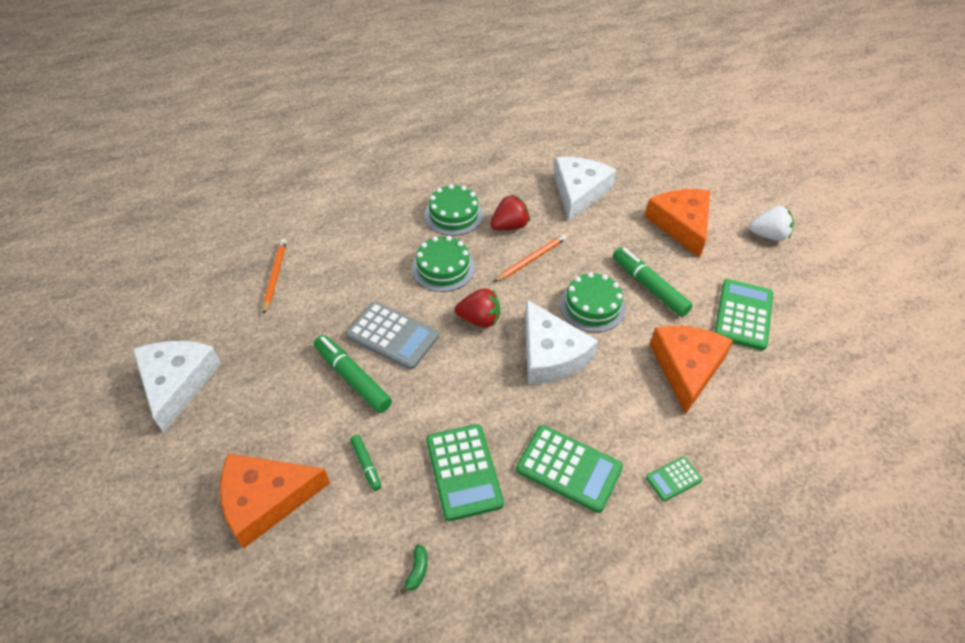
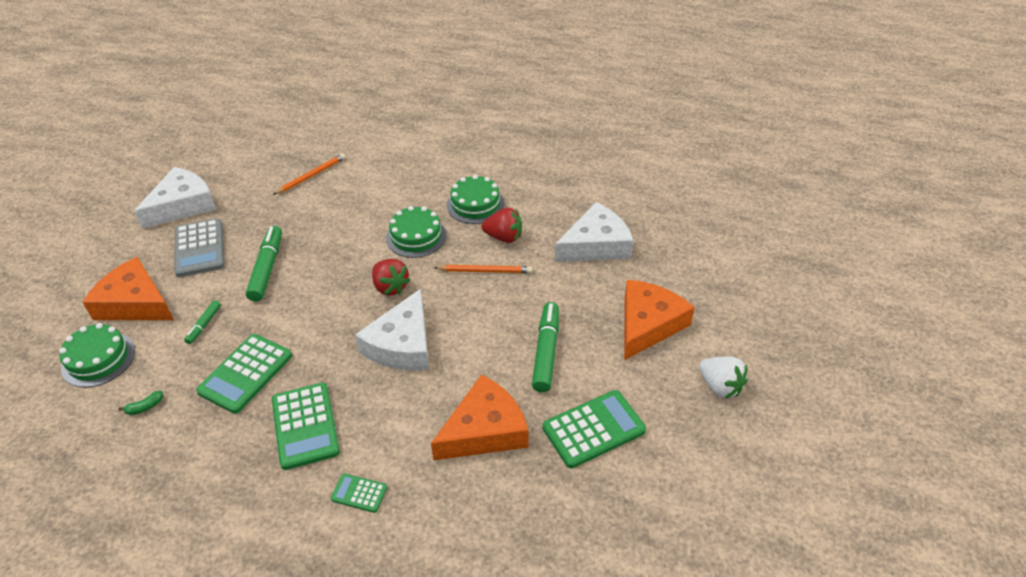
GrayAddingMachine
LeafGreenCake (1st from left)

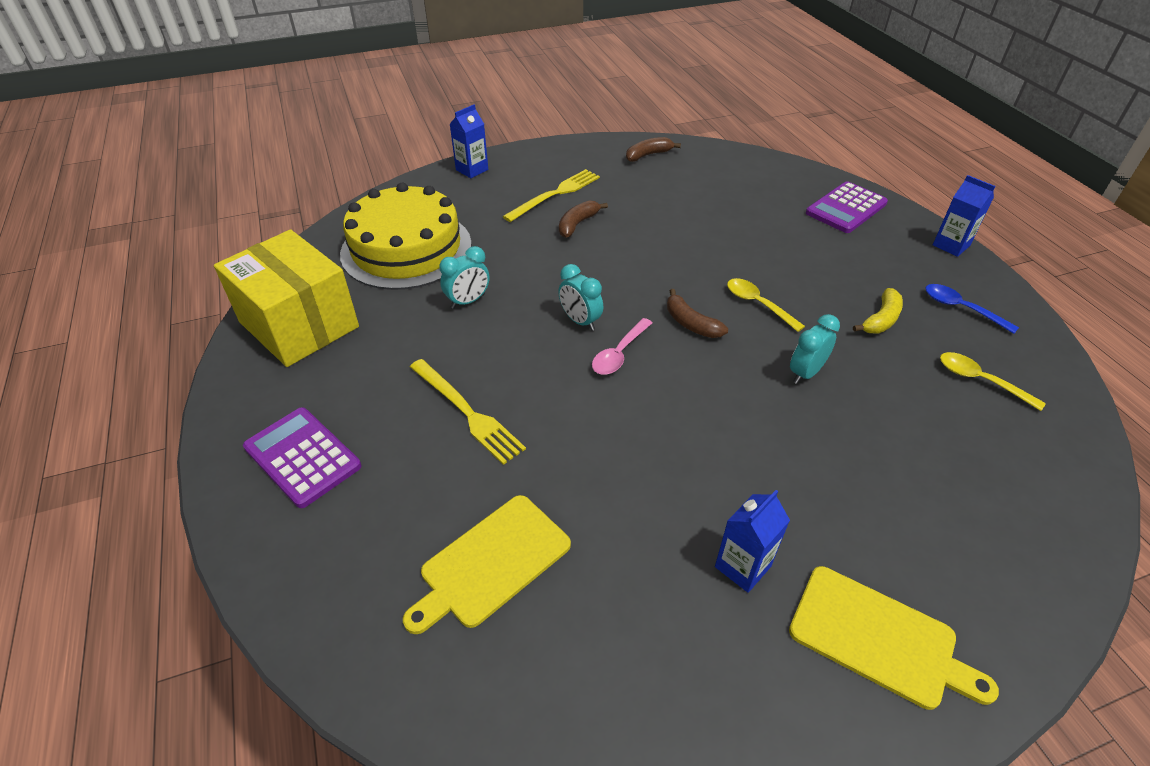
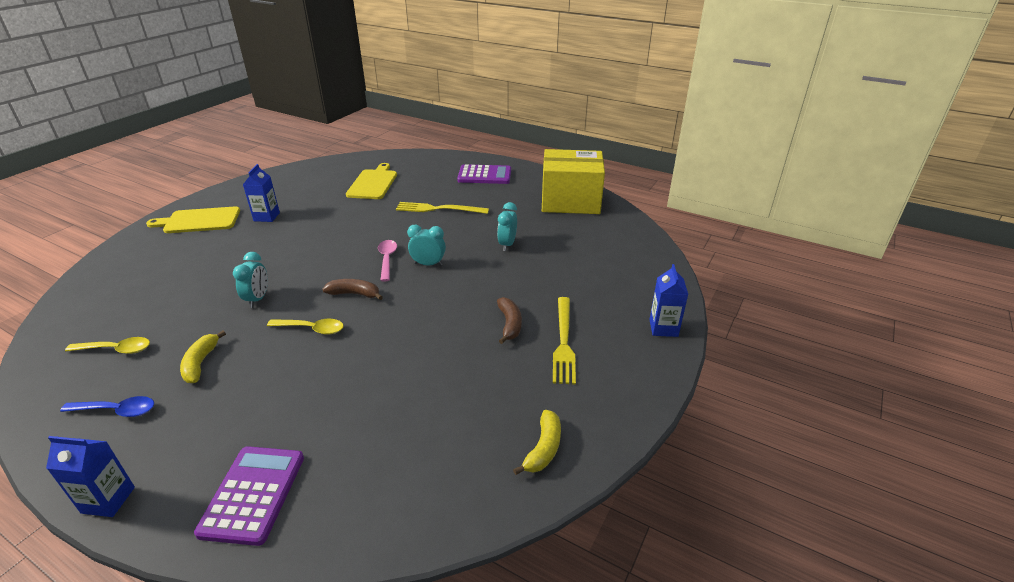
GoldenCake
GoldenBananaFruit (2nd from left)

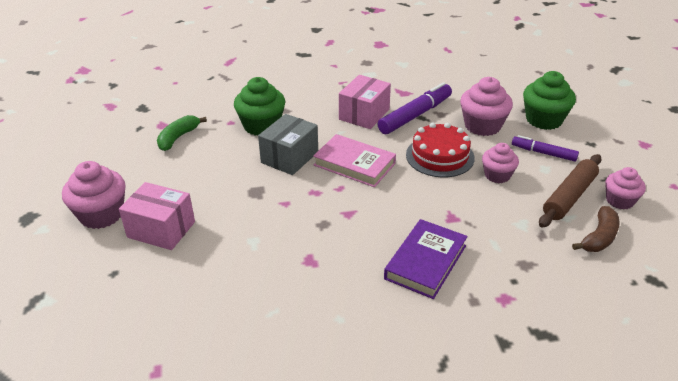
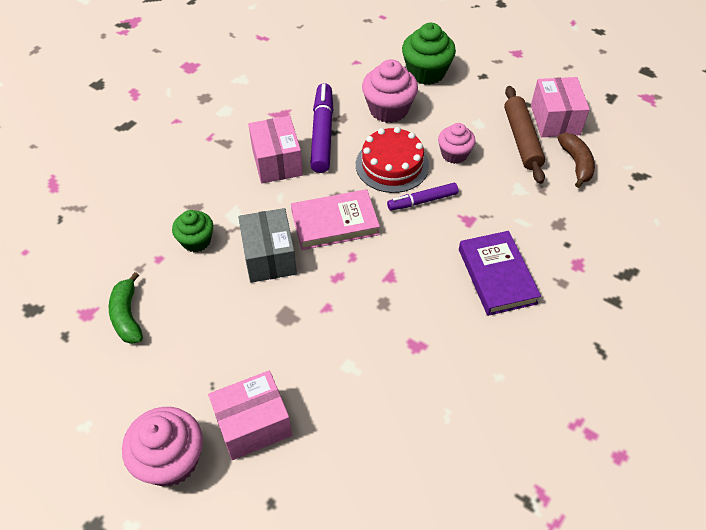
VioletMarkerPen (2nd from left)
RosyBox (3rd from left)
LeafGreenFairyCake (1st from left)

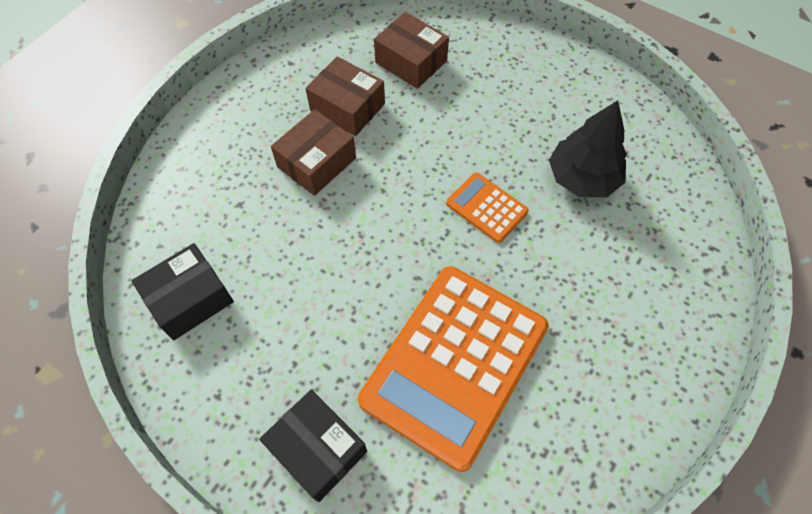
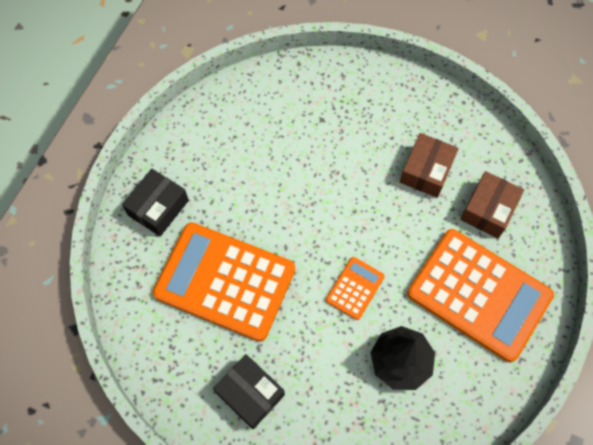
RussetBox (1st from left in the first image)
BrightOrangeAddingMachine (3rd from left)
EbonyBox (2nd from left)

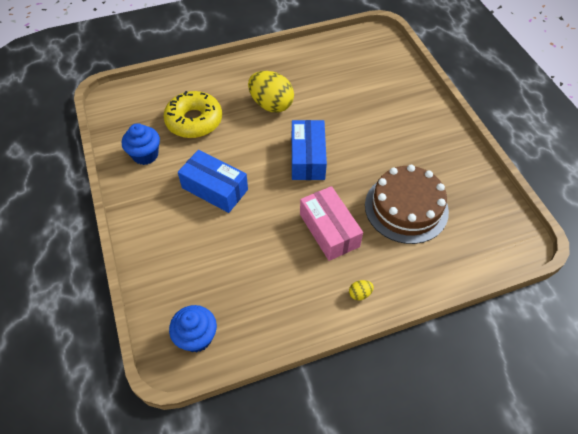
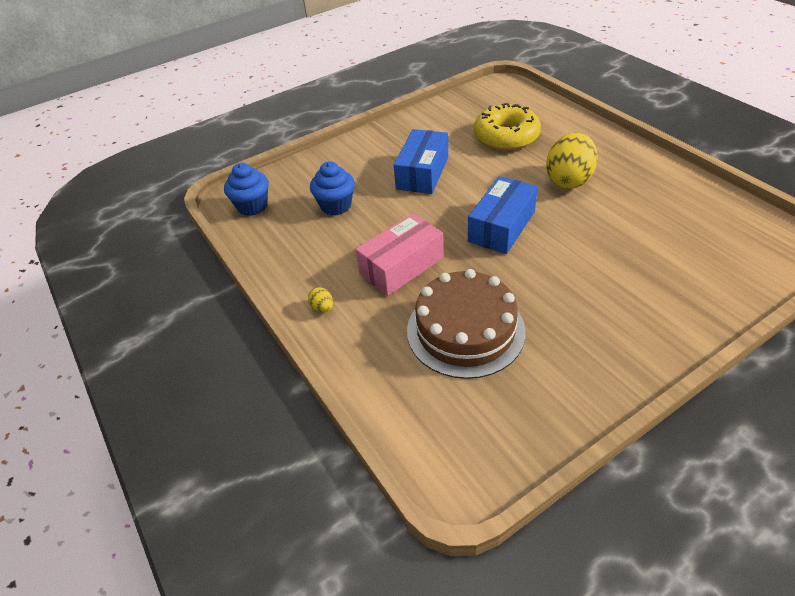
BlueFairyCake (2nd from left)
BlueBox (2nd from left)

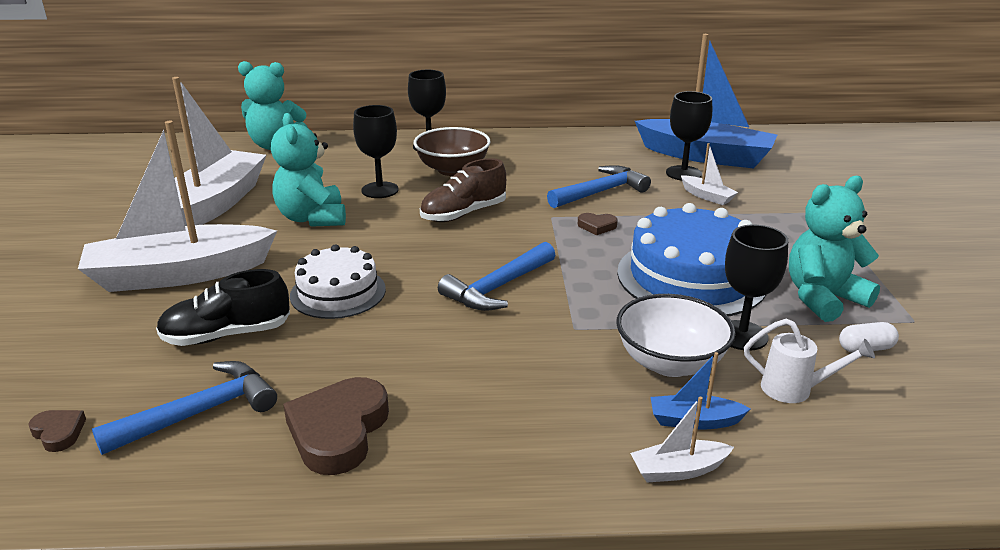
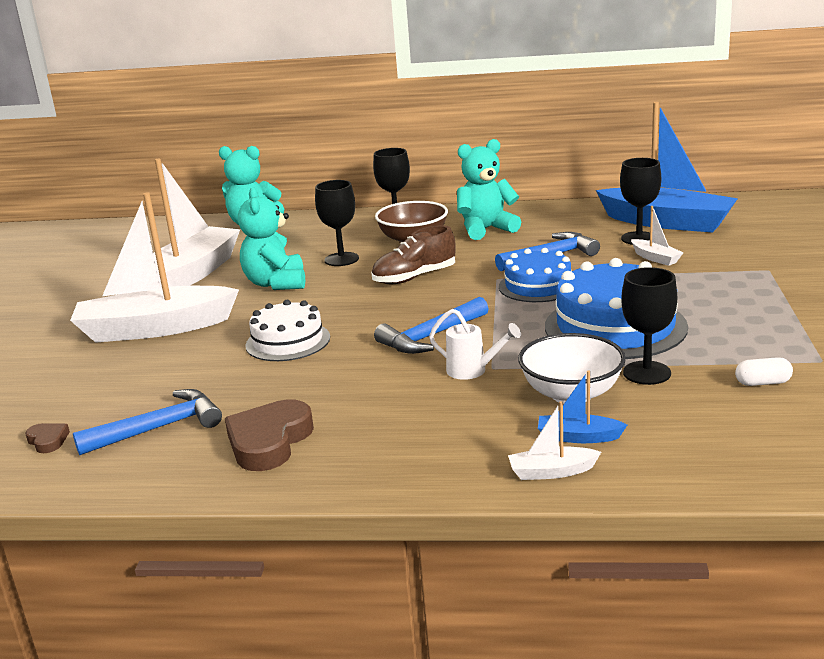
EbonyLaceUpShoe
PureWhiteWateringPot
AquaTeddy (3rd from left)
BlueCake (1st from left)

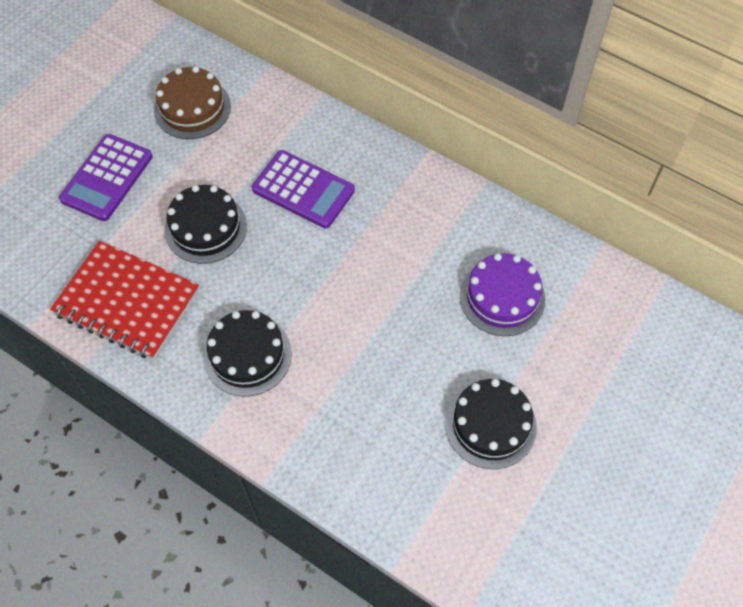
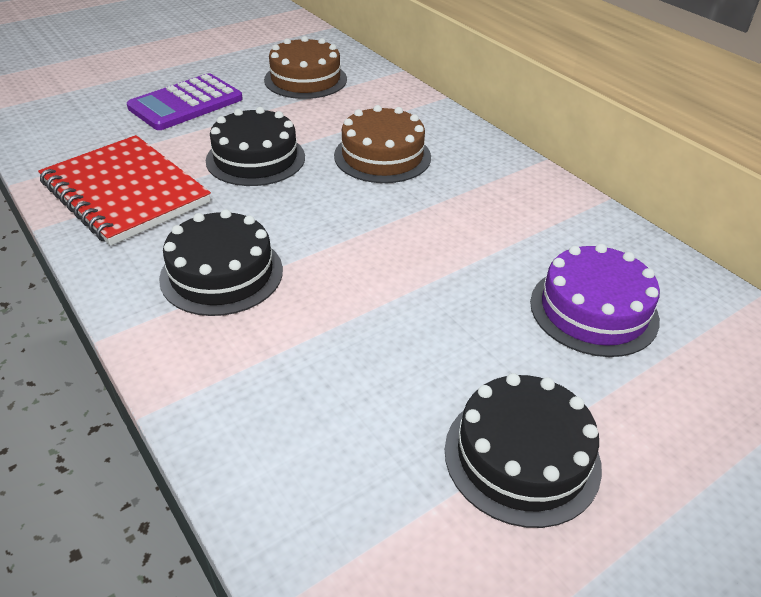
RussetCake (2nd from left)

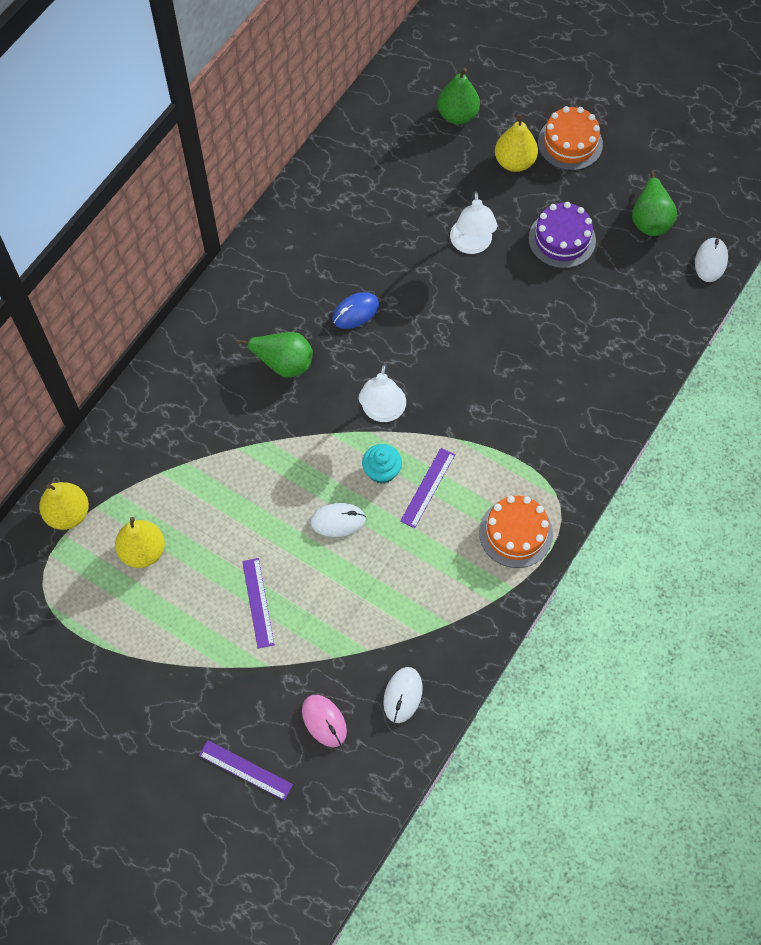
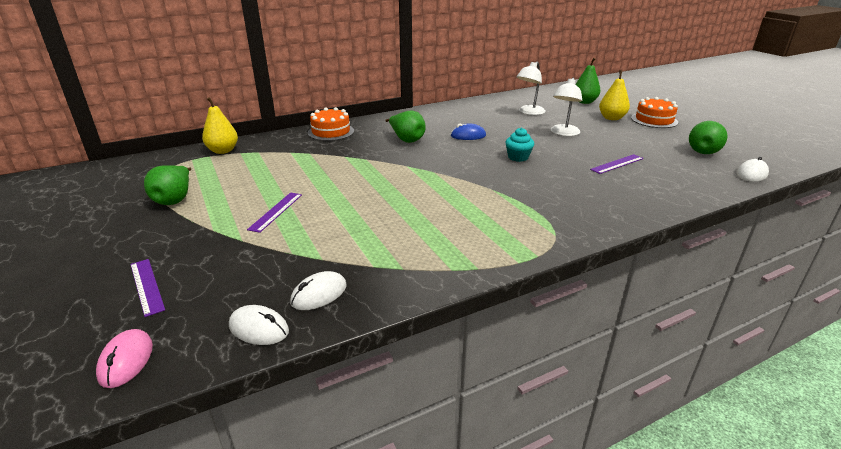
GoldenPear (2nd from left in the first image)
VioletCake
LeafGreenPear (1st from left)
RosyPcMouse
PureWhitePcMouse (1st from left)
PureWhiteDeskLamp (1st from left)
AquaFairyCake
VioletRuler (3rd from left)
BrightOrangeCake (1st from left)

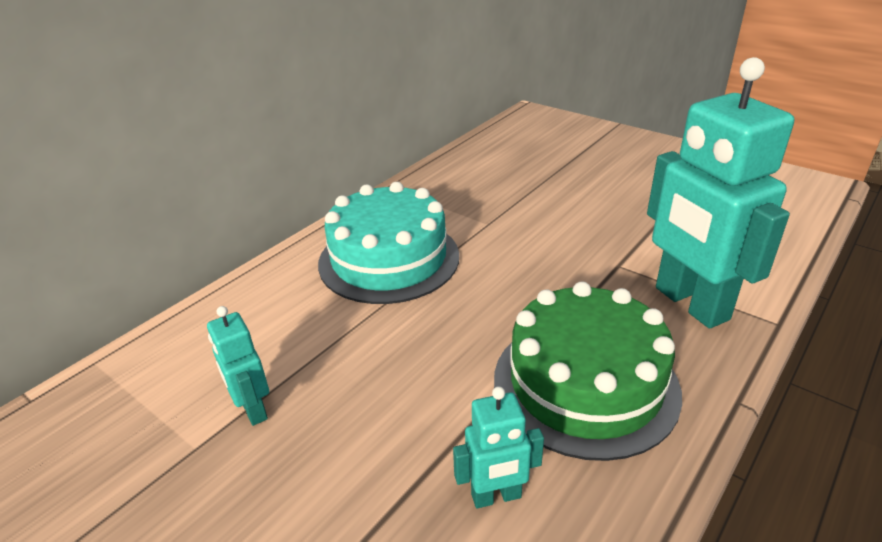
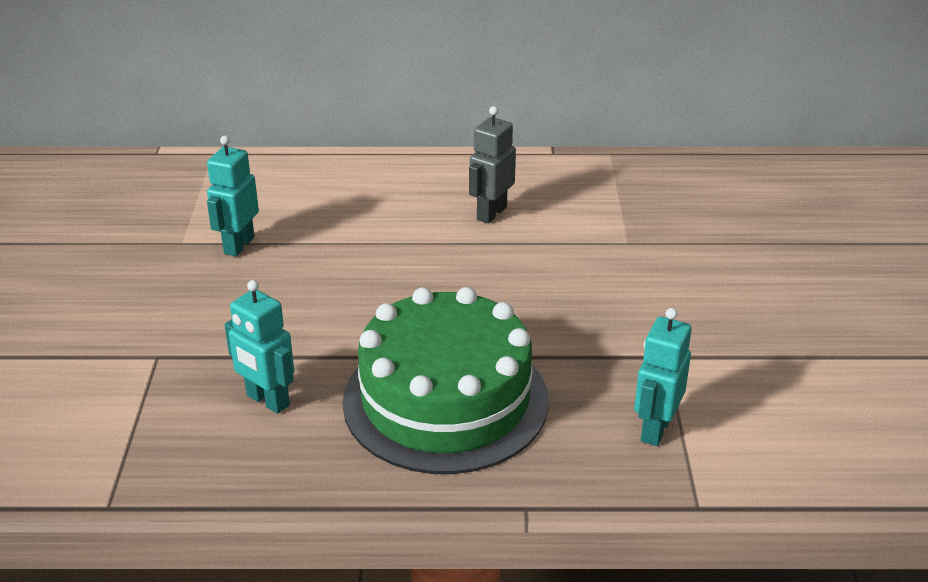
GrayRobotFigure
AquaRobotFigure (3rd from left)

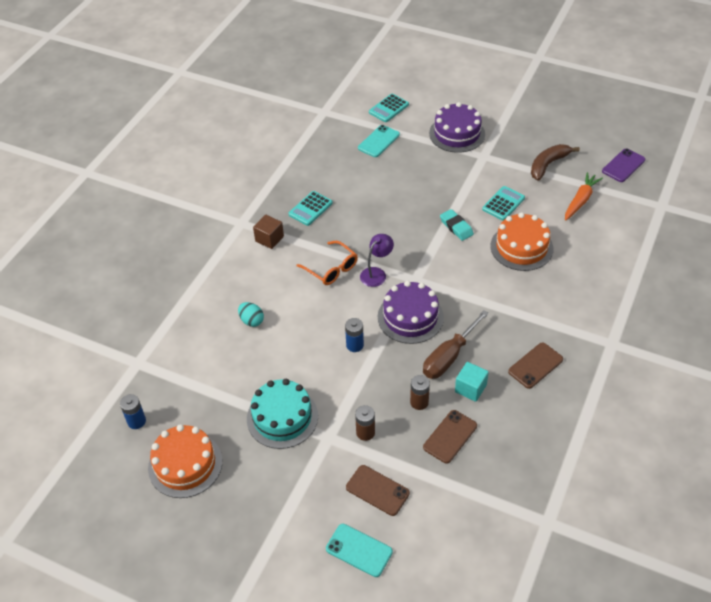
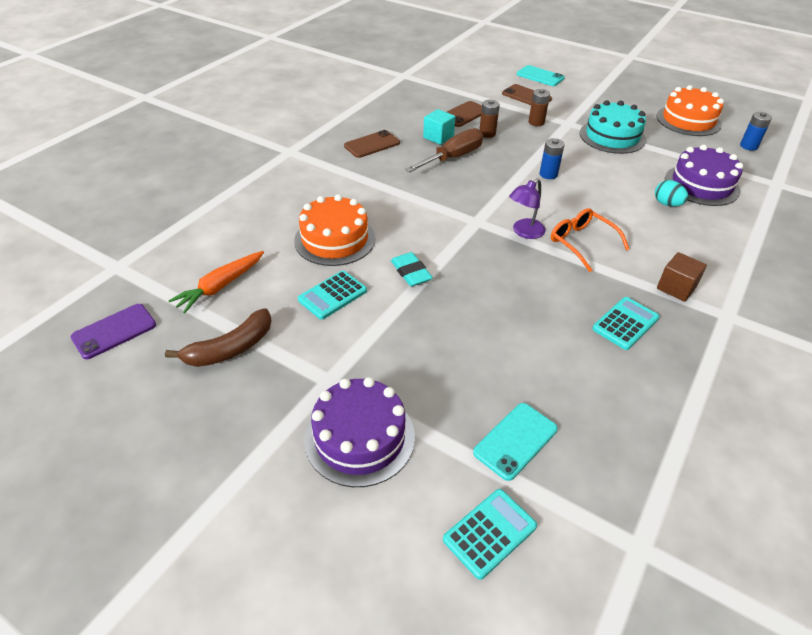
VioletCake (2nd from left)

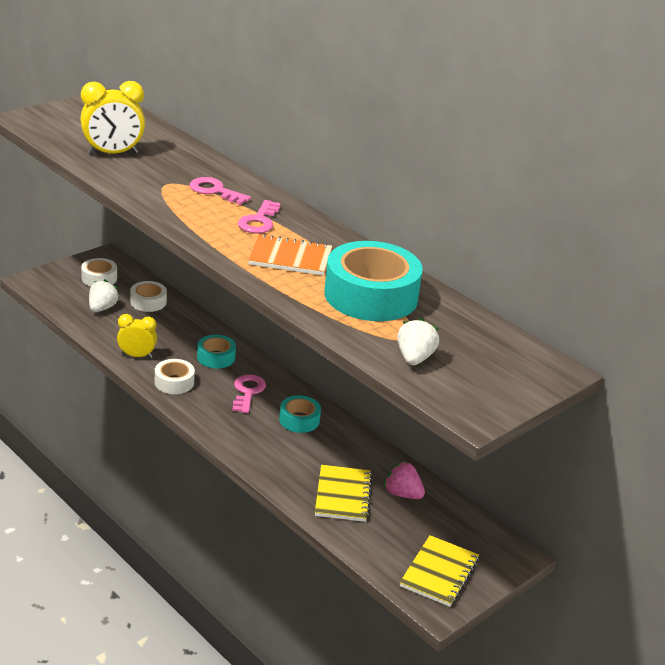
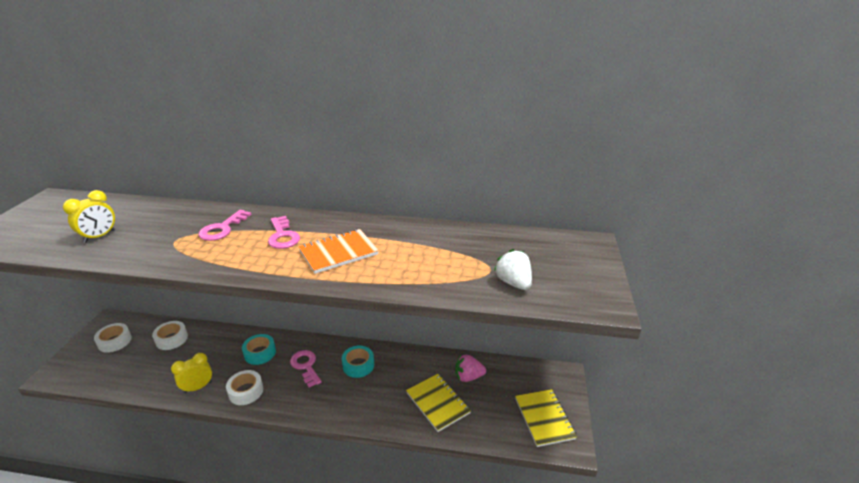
PureWhiteToyStrawberry (1st from left in the first image)
AquaRollOfTape (3rd from left in the first image)
RosyLatchkey (1st from left)
GoldenBedsideClock (1st from left)

